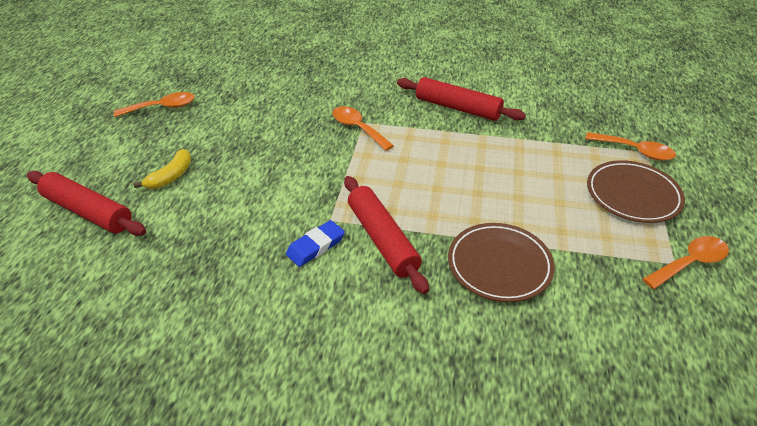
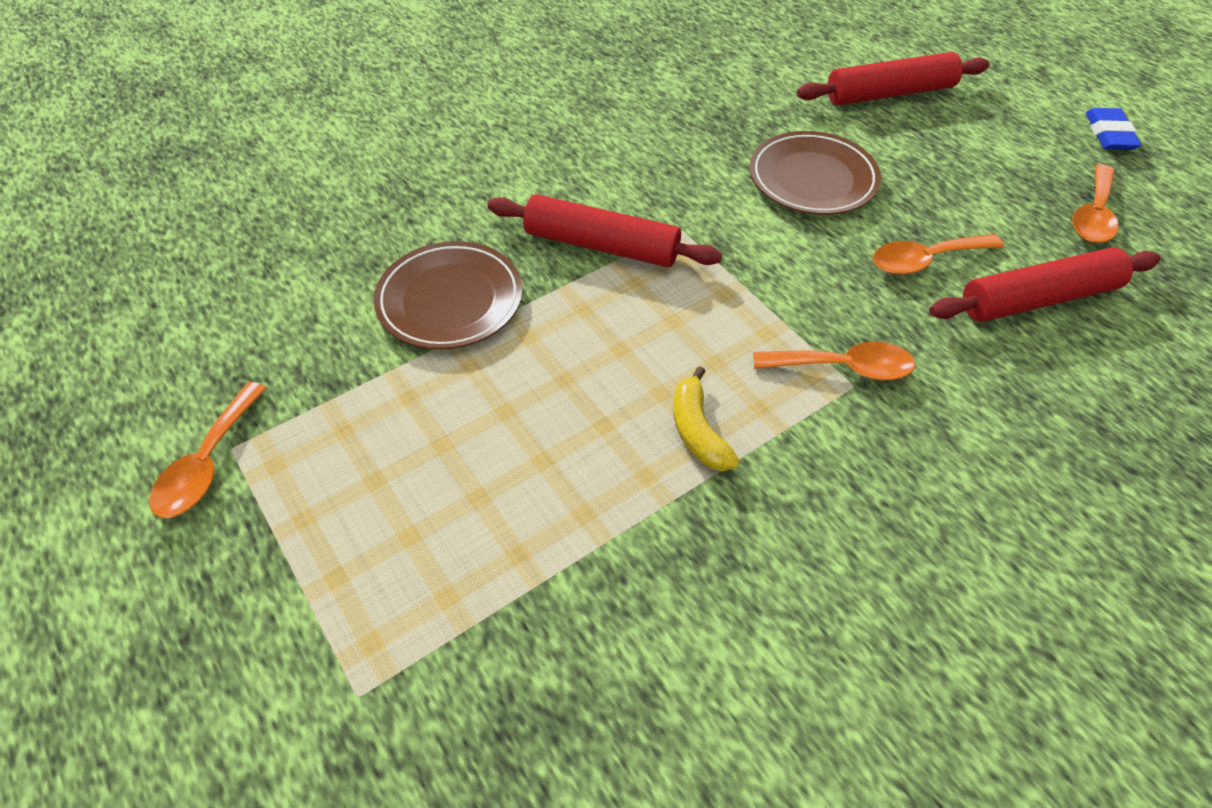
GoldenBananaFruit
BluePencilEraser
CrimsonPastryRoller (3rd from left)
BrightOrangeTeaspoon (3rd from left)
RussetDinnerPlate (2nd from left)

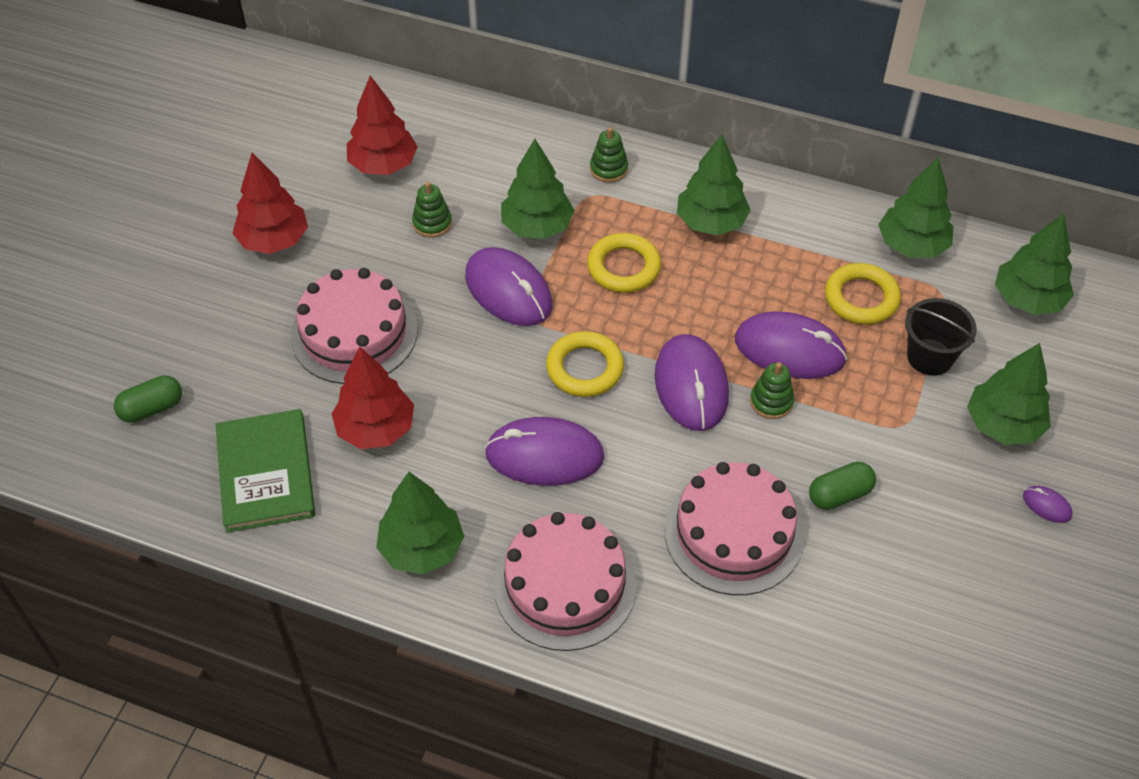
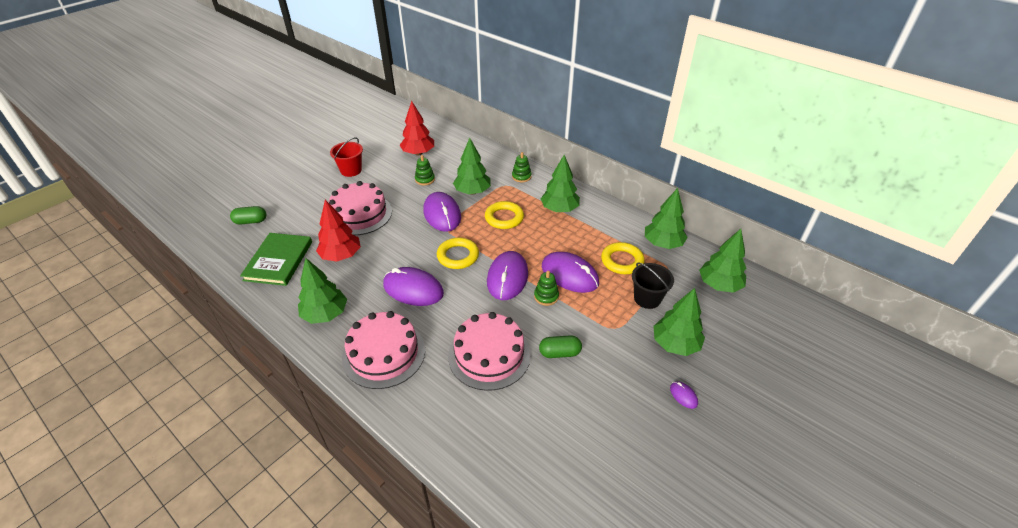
CrimsonSandBucket

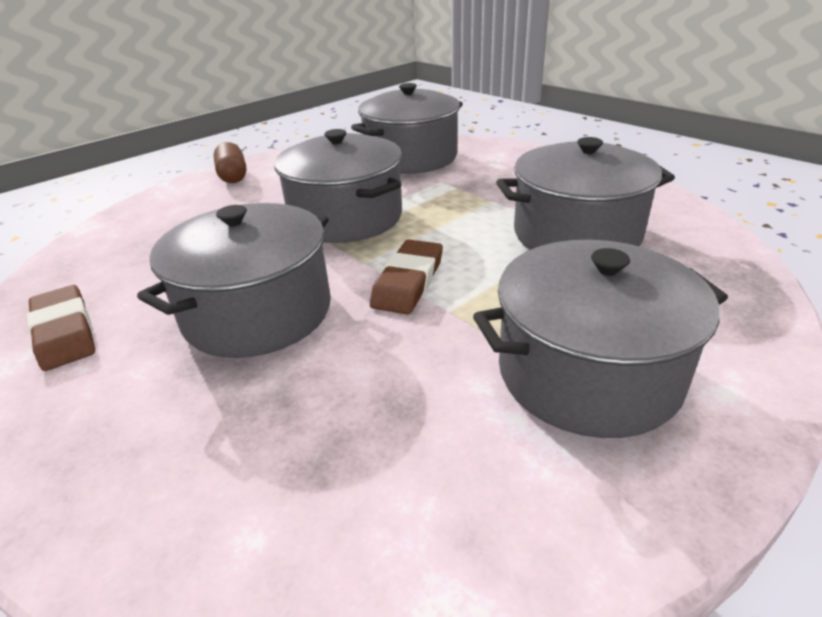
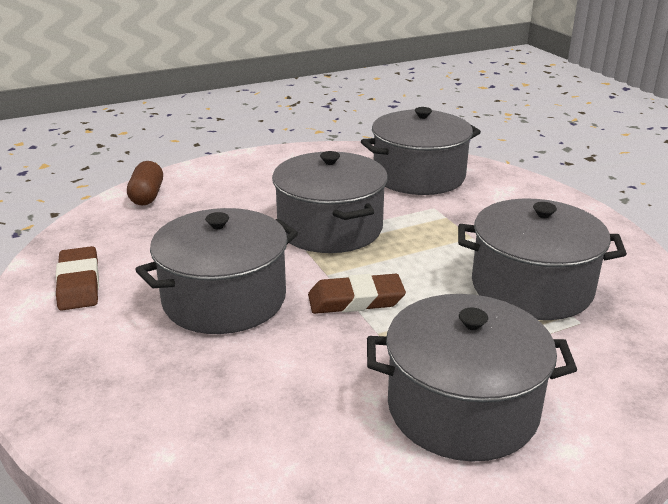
RussetCapsule
RussetPencilEraser (2nd from left)

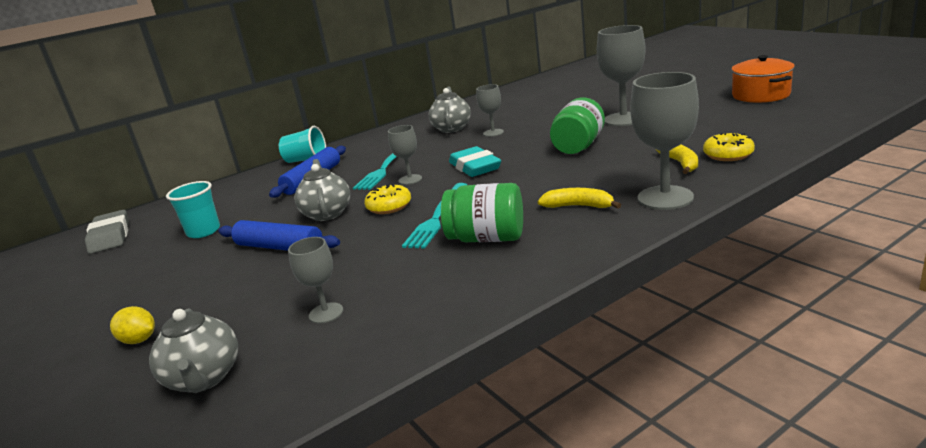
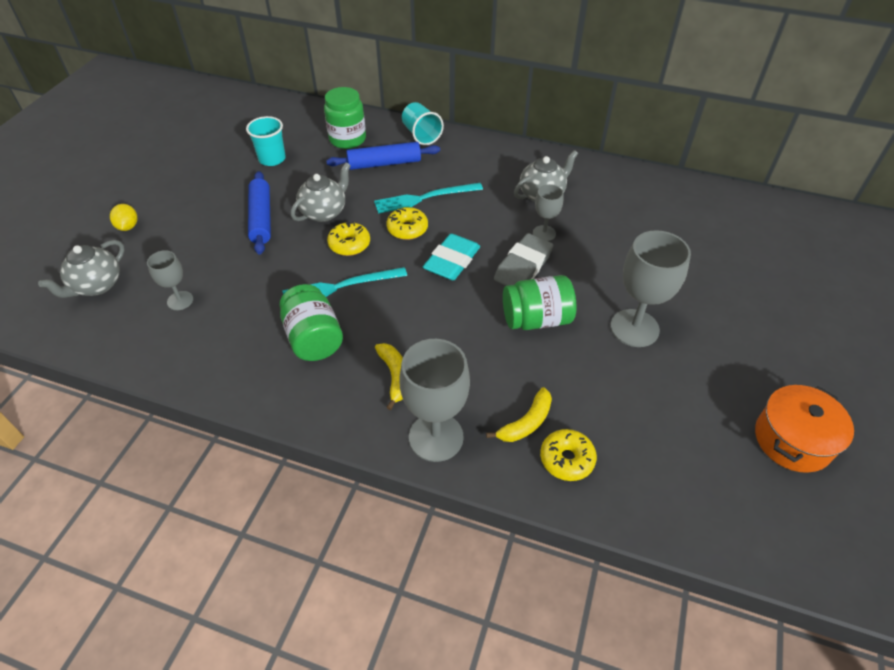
LeafGreenJamJar (2nd from left)
GrayPencilEraser
GoldenDoughnut (2nd from left)

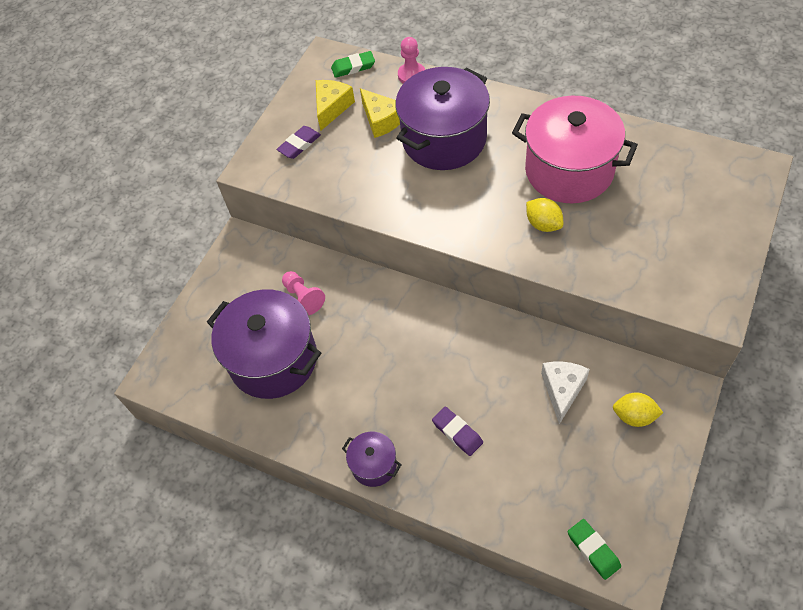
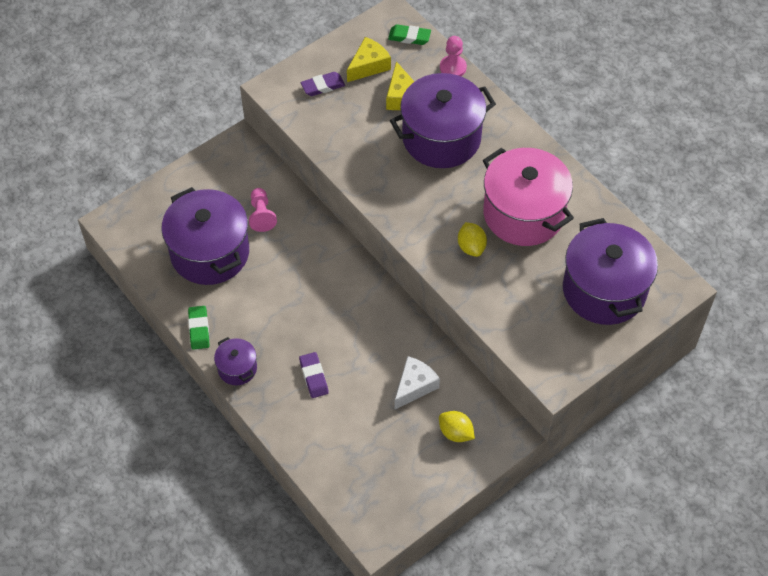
VioletPot (4th from left)
LeafGreenPencilEraser (1st from left)

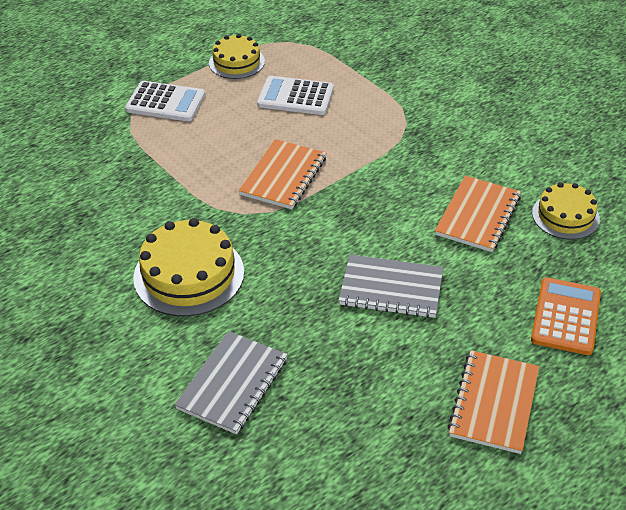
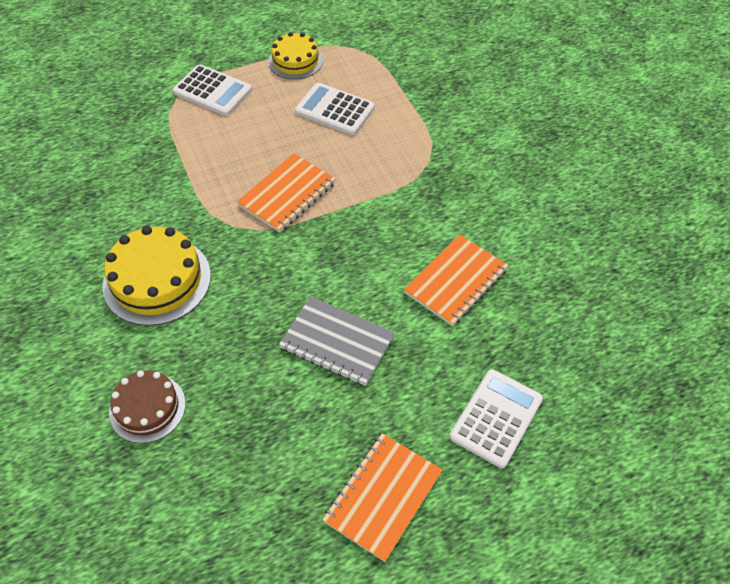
GoldenCake (3rd from left in the first image)
RussetCake
PureWhiteAddingMachine (3rd from left)

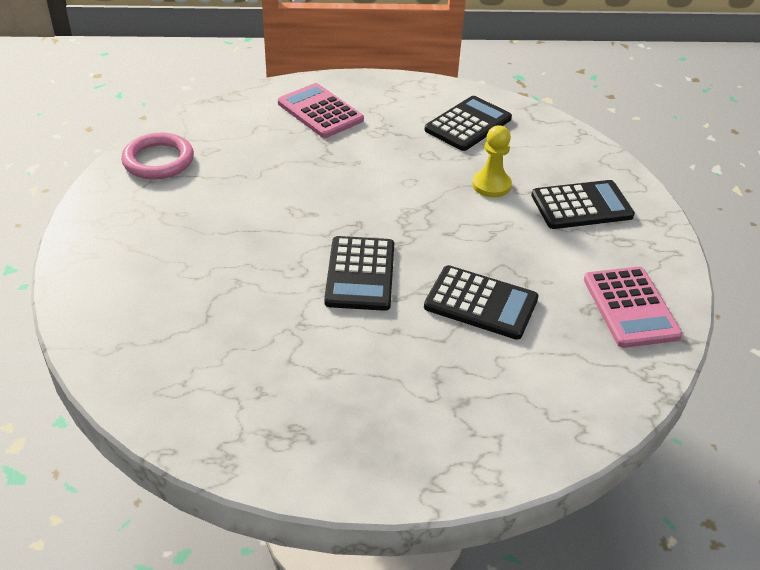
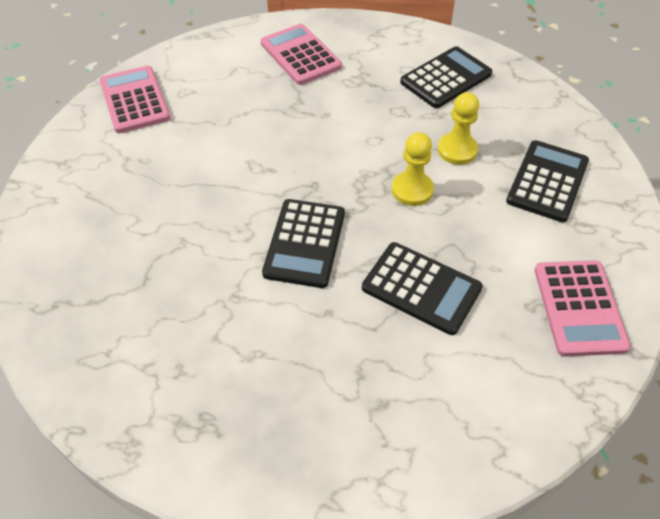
GoldenChessPawn (1st from left)
RosyAddingMachine (1st from left)
EbonyAddingMachine (4th from left)

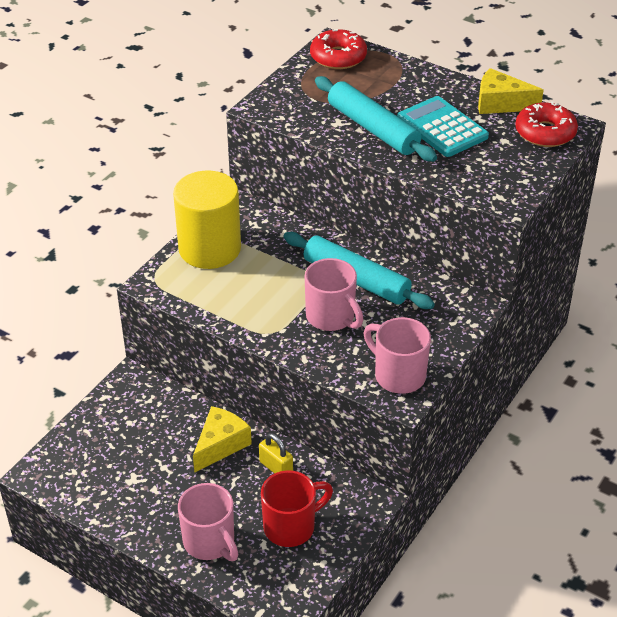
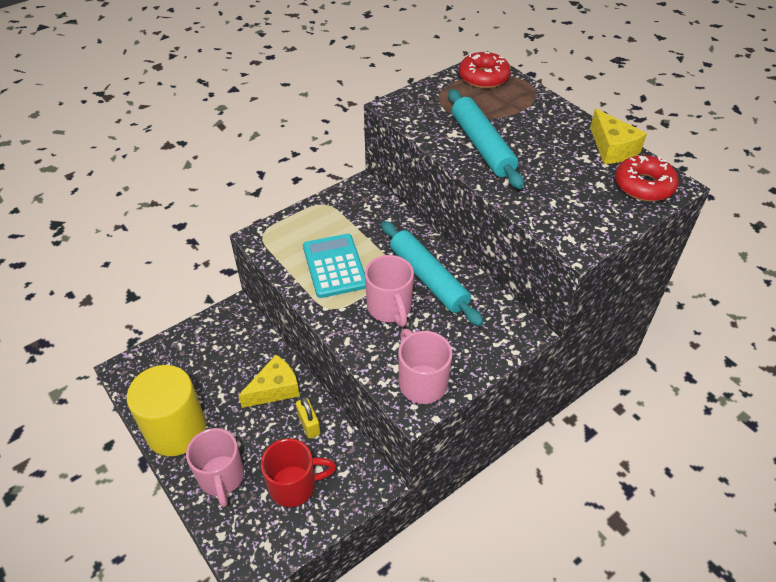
GoldenCylinderShape
AquaAddingMachine
GoldenPieceOfCheese (2nd from left)

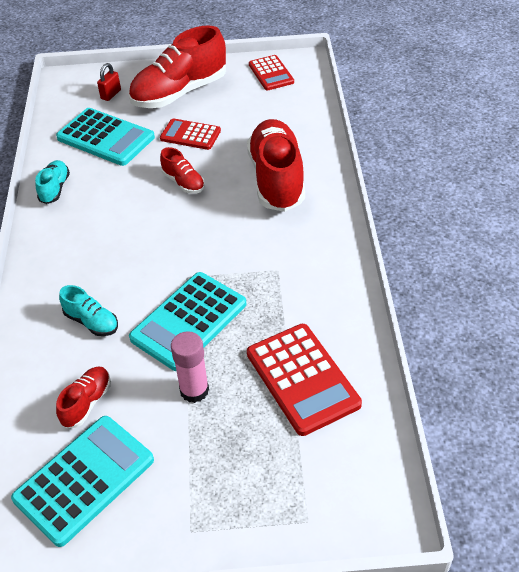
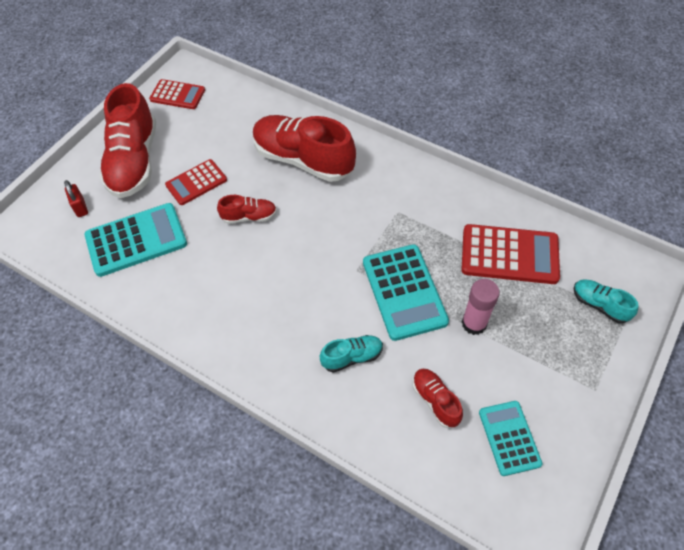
AquaLaceUpShoe (2nd from left)
AquaAddingMachine (3rd from left)

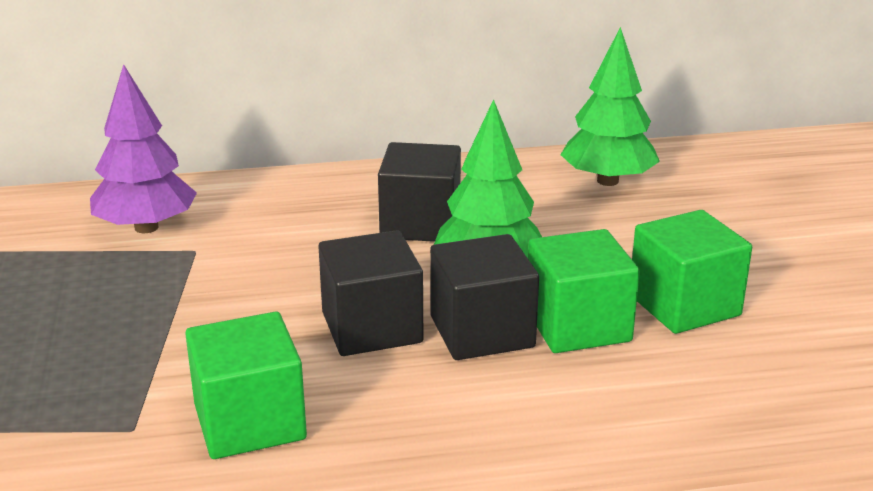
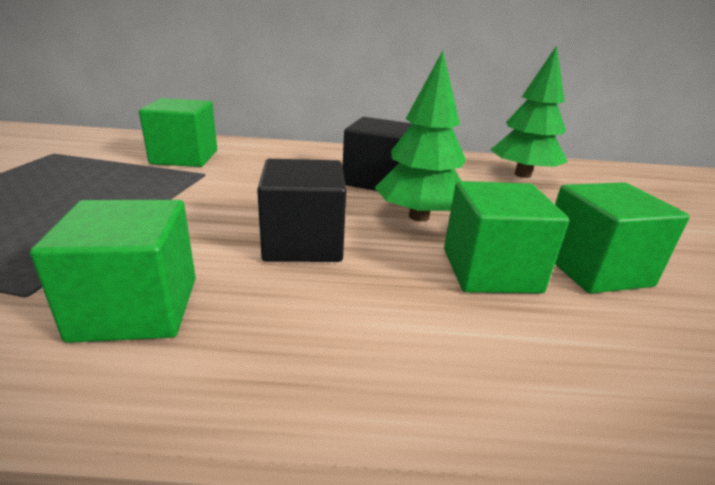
EbonyCube (3rd from left in the first image)
LeafGreenCube (2nd from left)

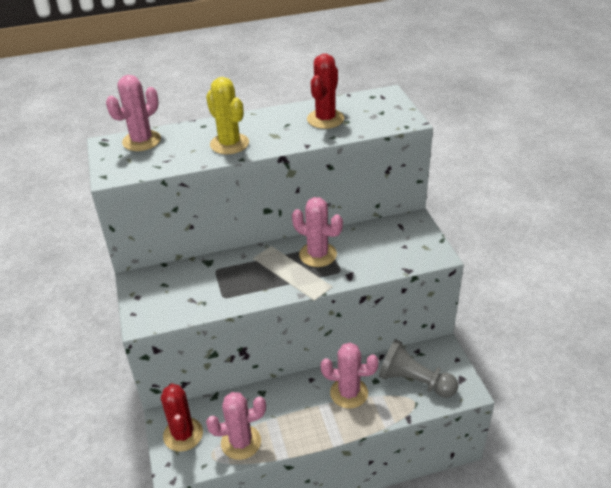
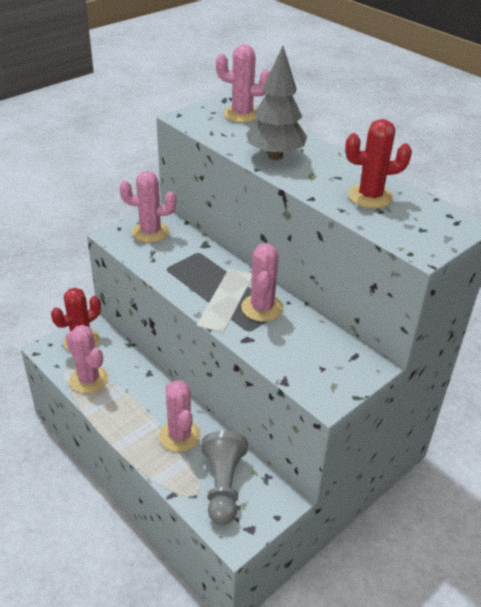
RosySaguaroCactus (2nd from left)
GrayToyTree

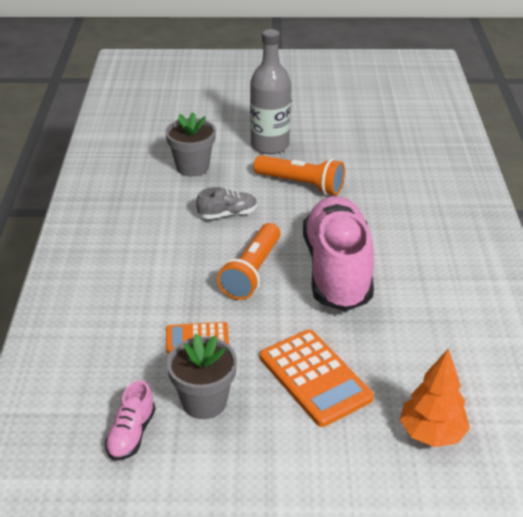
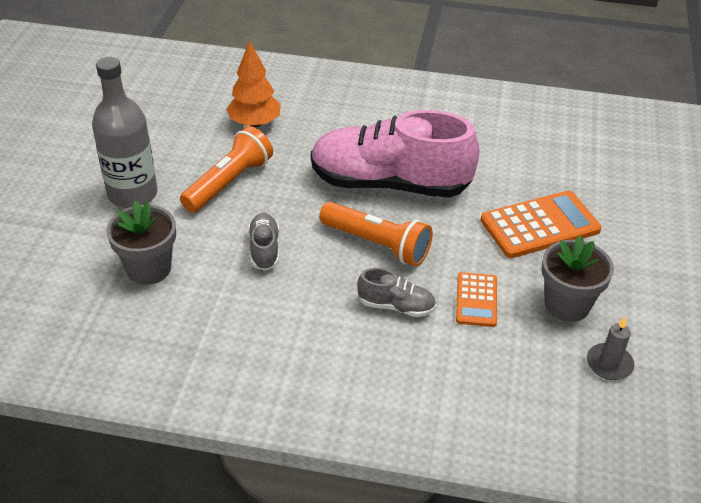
GrayLaceUpShoe (2nd from left)
BrightOrangeToyTree
GrayPillarCandle

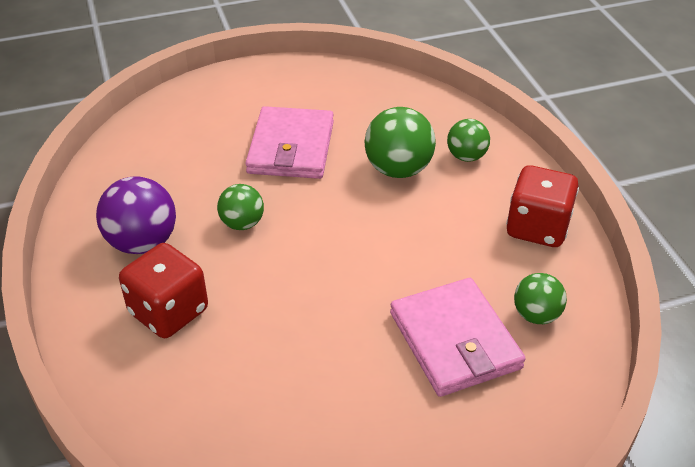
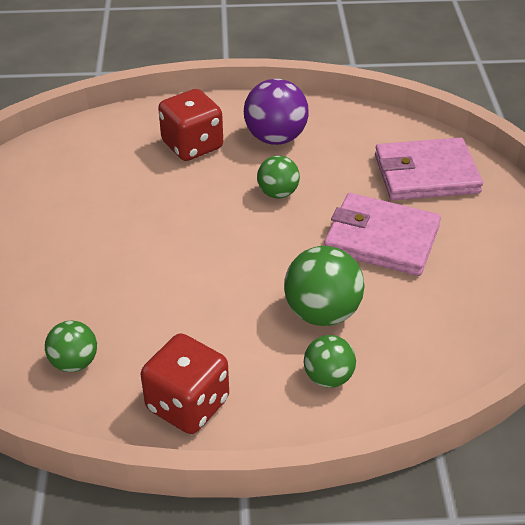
RosyWallet (2nd from left)

